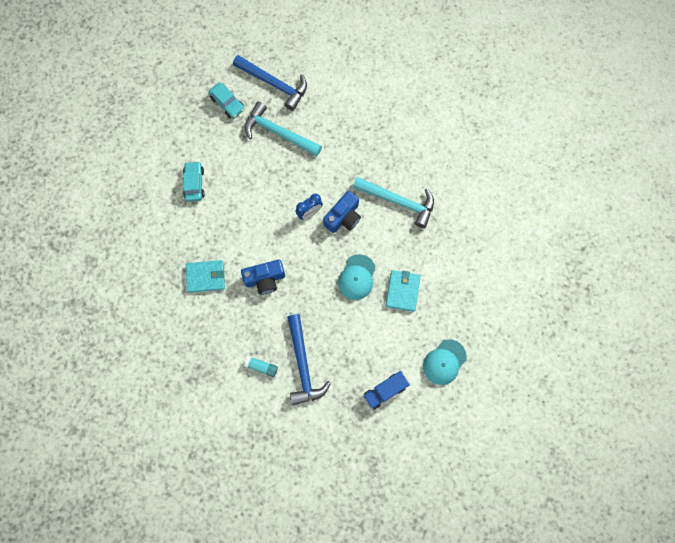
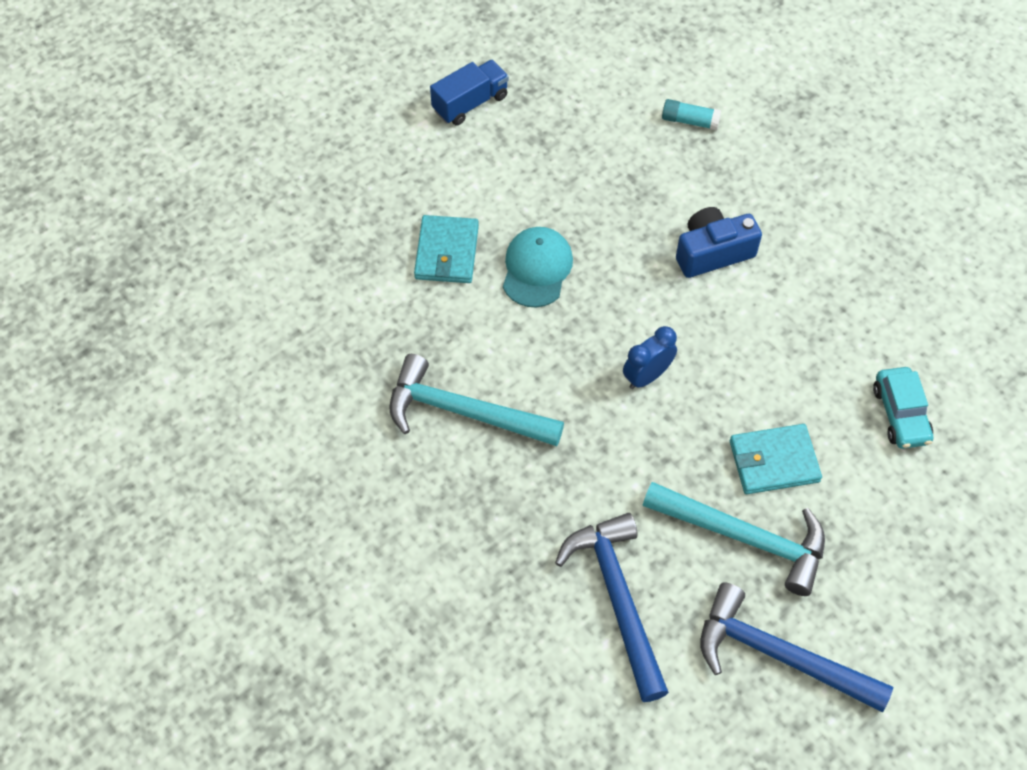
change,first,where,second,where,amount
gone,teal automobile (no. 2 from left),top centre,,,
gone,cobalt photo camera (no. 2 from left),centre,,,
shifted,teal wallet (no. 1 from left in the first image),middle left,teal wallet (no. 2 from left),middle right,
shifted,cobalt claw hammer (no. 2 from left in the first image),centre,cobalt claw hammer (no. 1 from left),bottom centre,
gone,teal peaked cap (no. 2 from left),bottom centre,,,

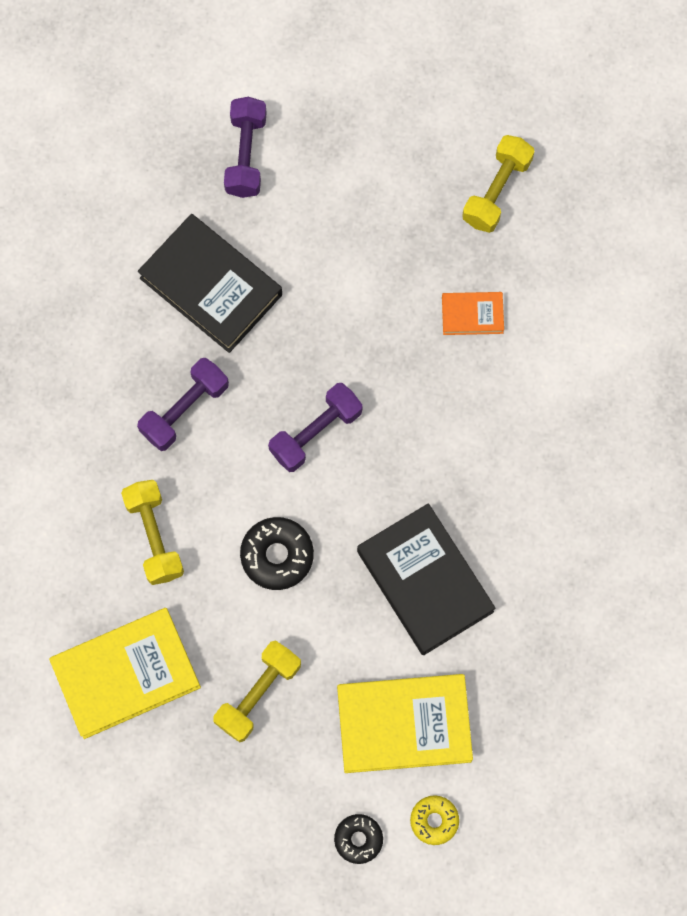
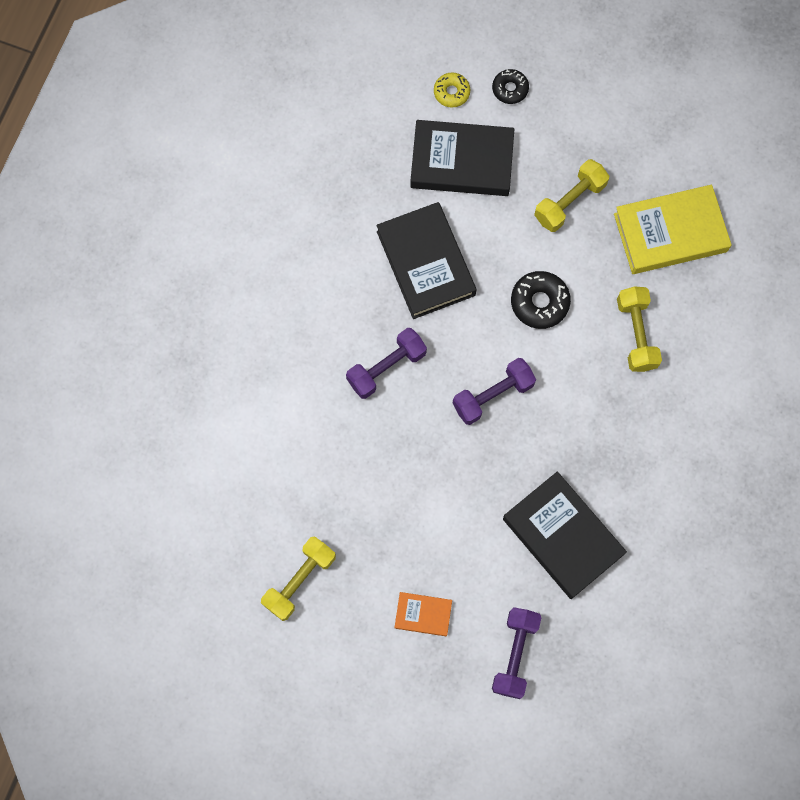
change,first,where,second,where,amount
shifted,bright orange hardback,middle right,,bottom centre,
shifted,royal purple dumbbell (no. 1 from left),middle left,,centre,
repainted,bright yellow hardback (no. 2 from left),bottom centre,jet-black hardback (no. 2 from left),top centre,

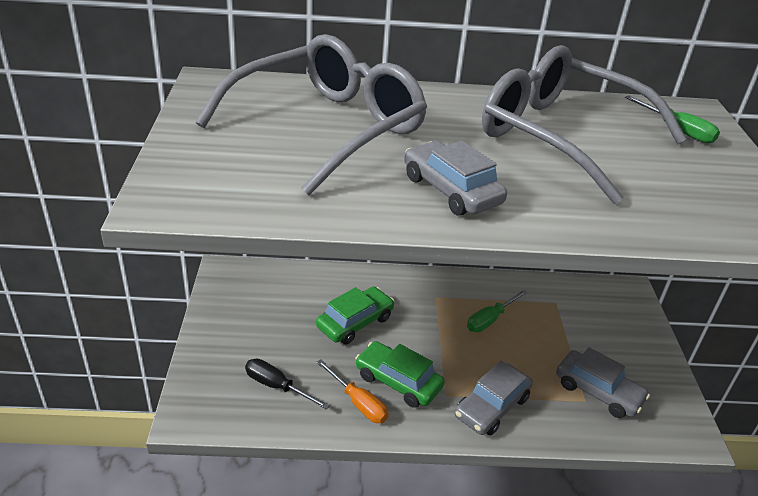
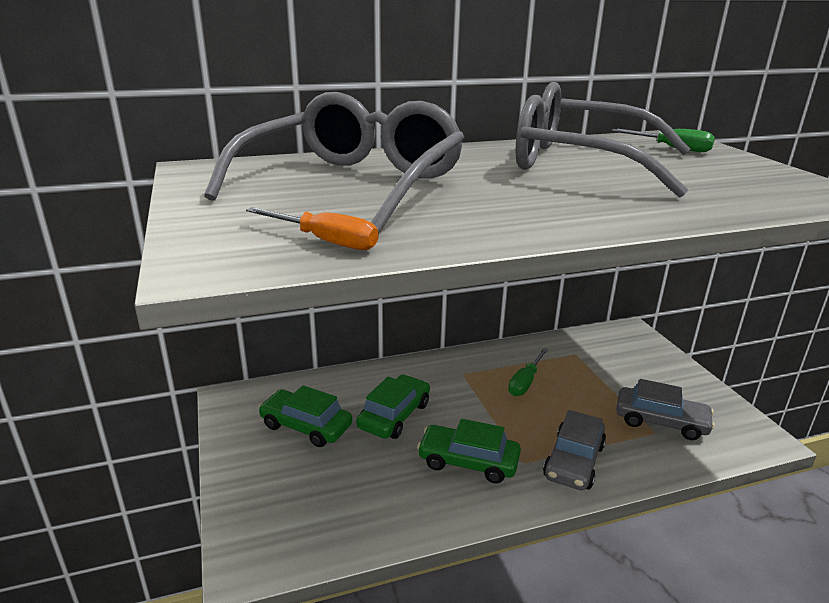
change,first,where,second,where,amount
gone,grey automobile (no. 1 from left),centre,,,
gone,jet-black screwdriver,bottom centre,,,
shifted,bright orange screwdriver,bottom centre,,centre,
new,,,emerald automobile (no. 1 from left),bottom centre,

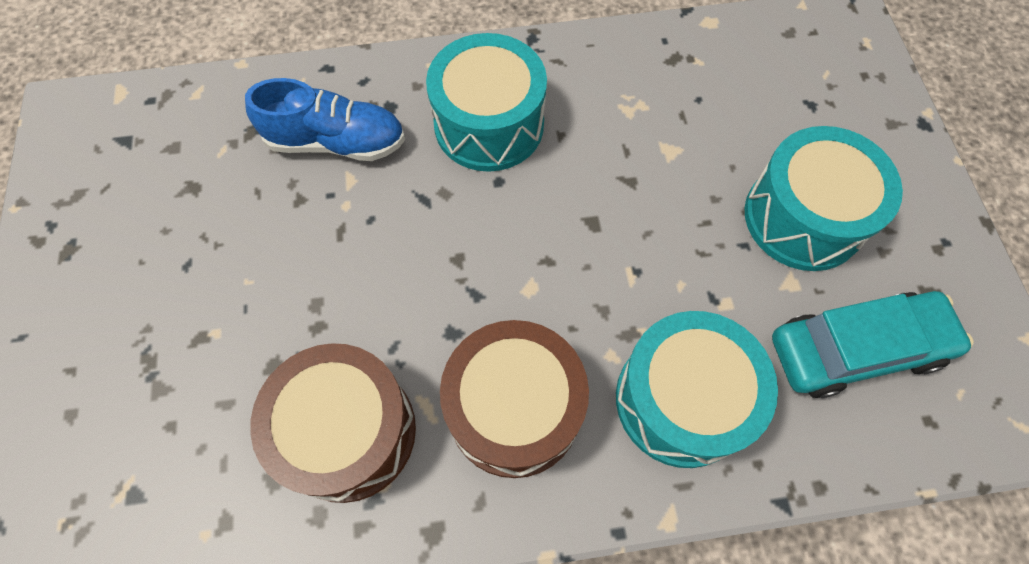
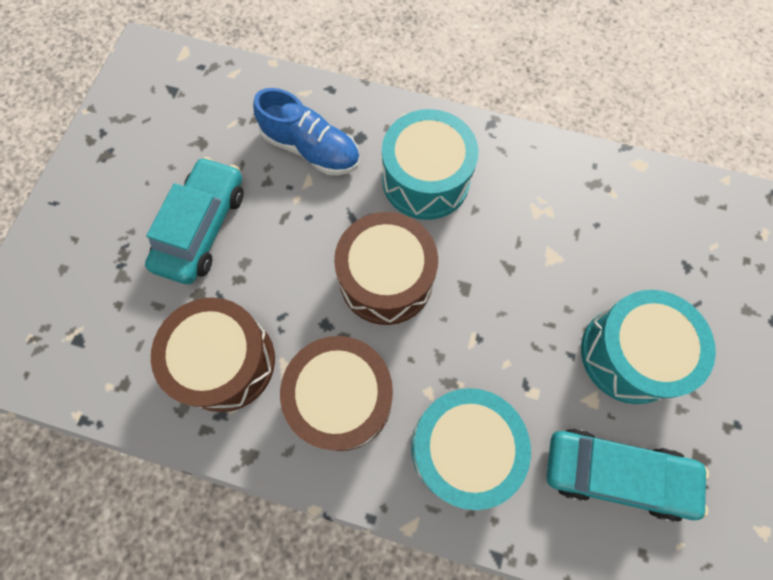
change,first,where,second,where,amount
new,,,teal automobile (no. 1 from left),middle left,
new,,,russet drum (no. 3 from left),centre,

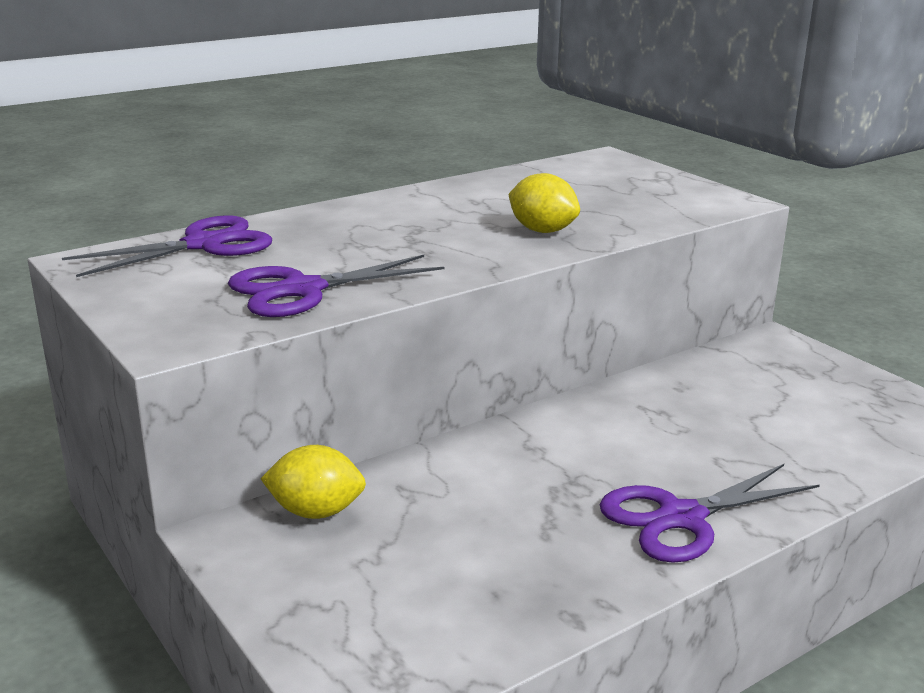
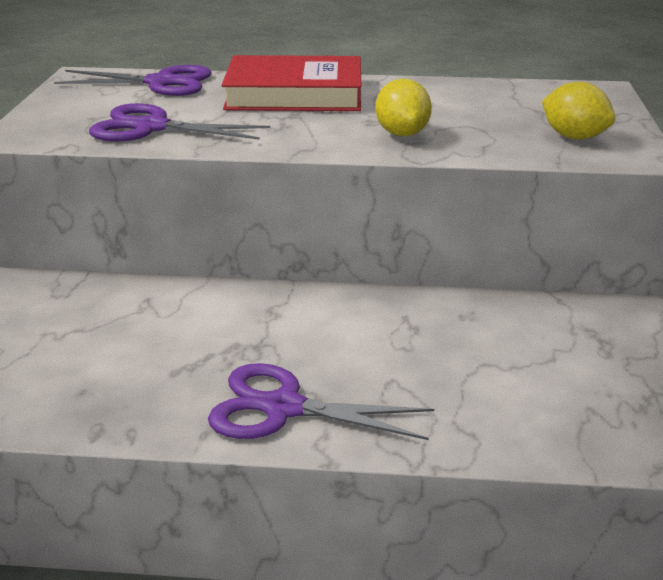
change,first,where,second,where,amount
shifted,bright yellow toy lemon (no. 1 from left in the first image),bottom centre,bright yellow toy lemon (no. 2 from left),top right,
new,,,crimson hardback,top centre,

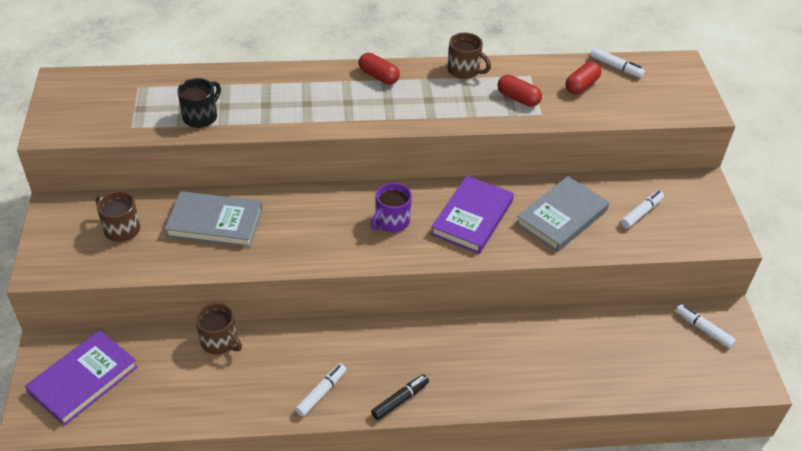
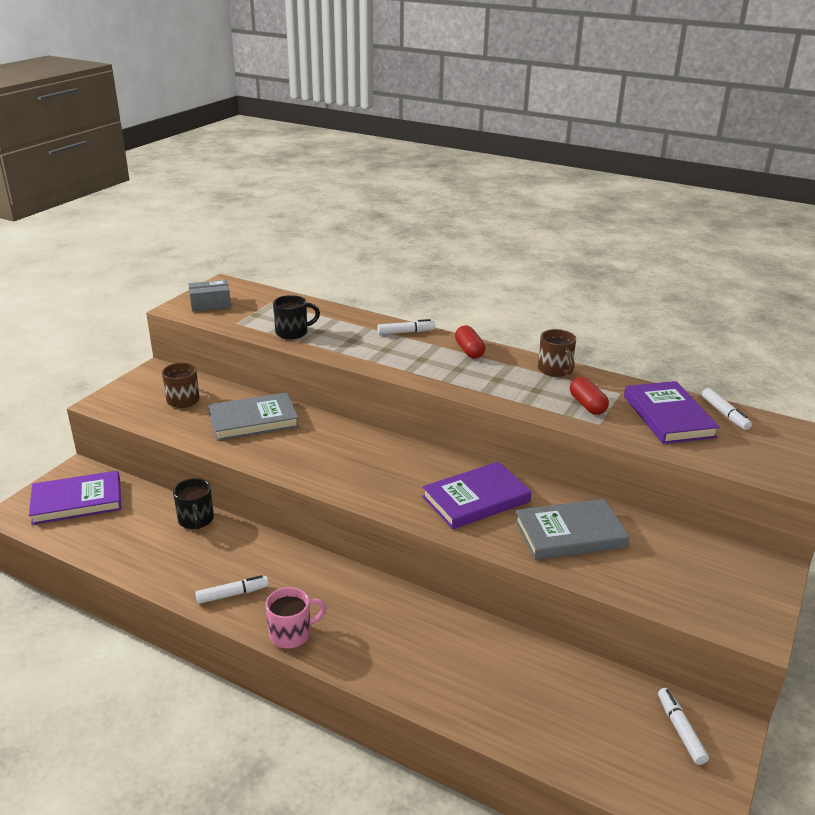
change,first,where,second,where,amount
swapped,crimson capsule (no. 3 from left),top right,royal purple hardback (no. 3 from left),middle right,
gone,royal purple mug,centre,,,
shifted,pure white marker (no. 3 from left in the first image),middle right,pure white marker (no. 2 from left),centre,
rotated,grey hardback (no. 1 from left),middle left,,middle left,60 degrees counterclockwise
repainted,russet mug (no. 2 from left),bottom left,jet-black mug (no. 1 from left),middle left,
swapped,jet-black marker,bottom centre,rose-pink mug,bottom centre,
new,,,grey parcel,middle left,

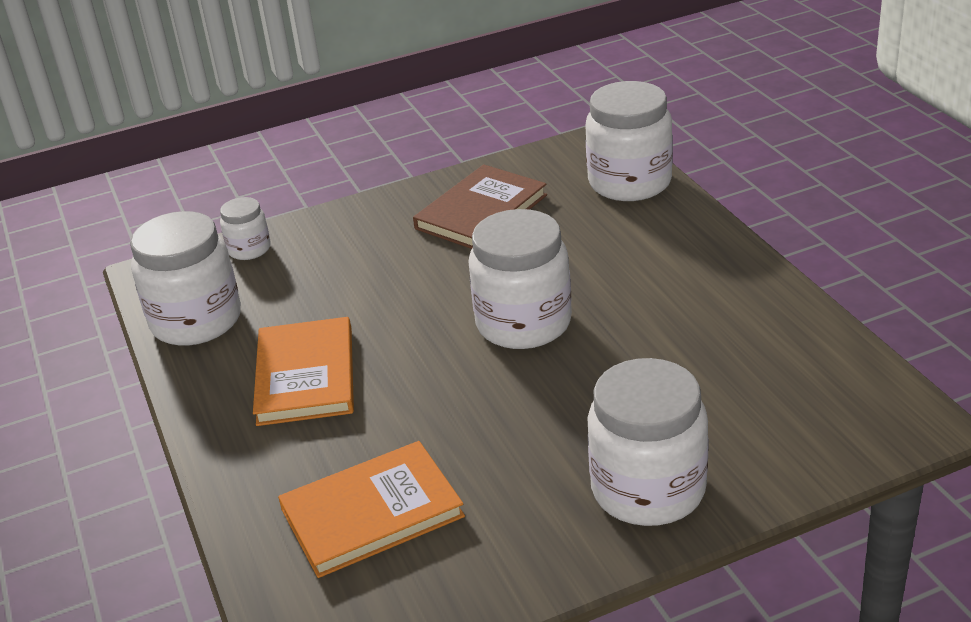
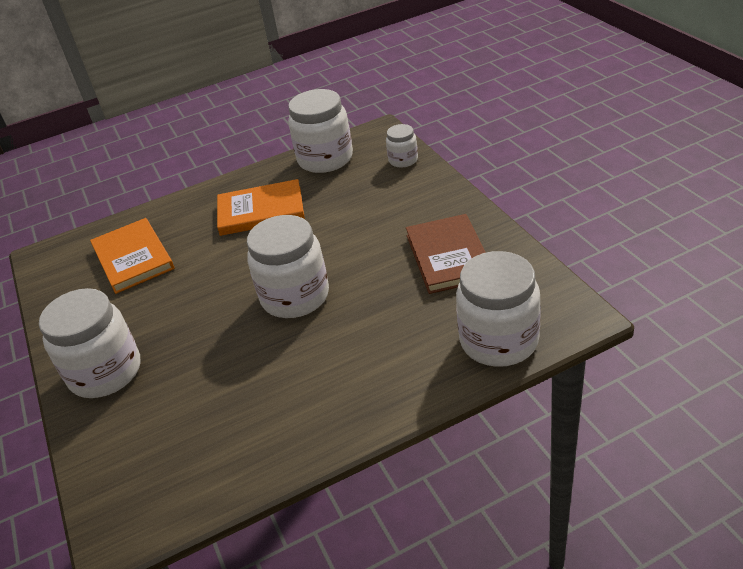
change,first,where,second,where,amount
rotated,russet hardback,top centre,,centre,45 degrees clockwise

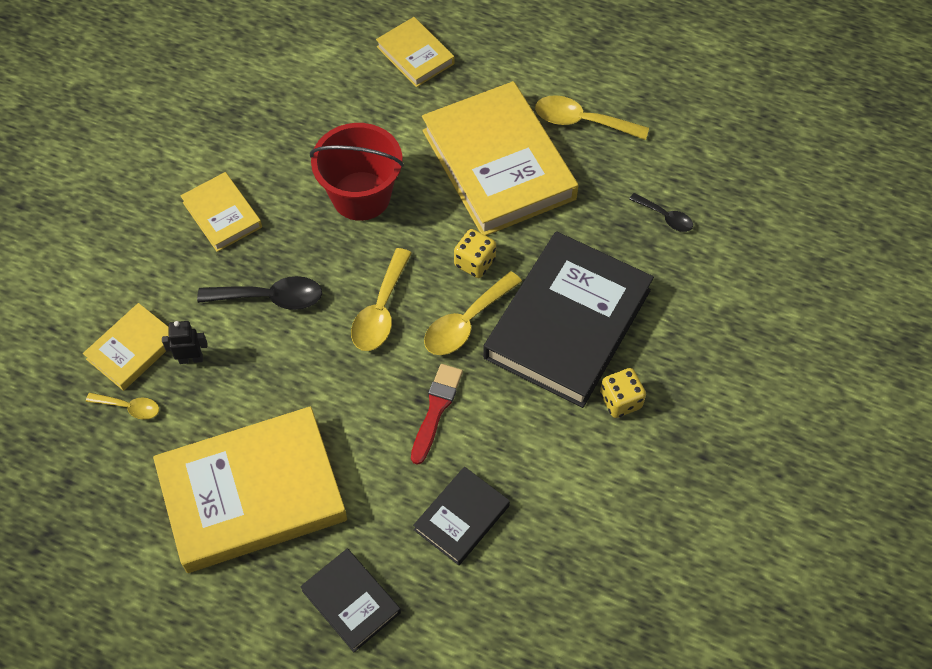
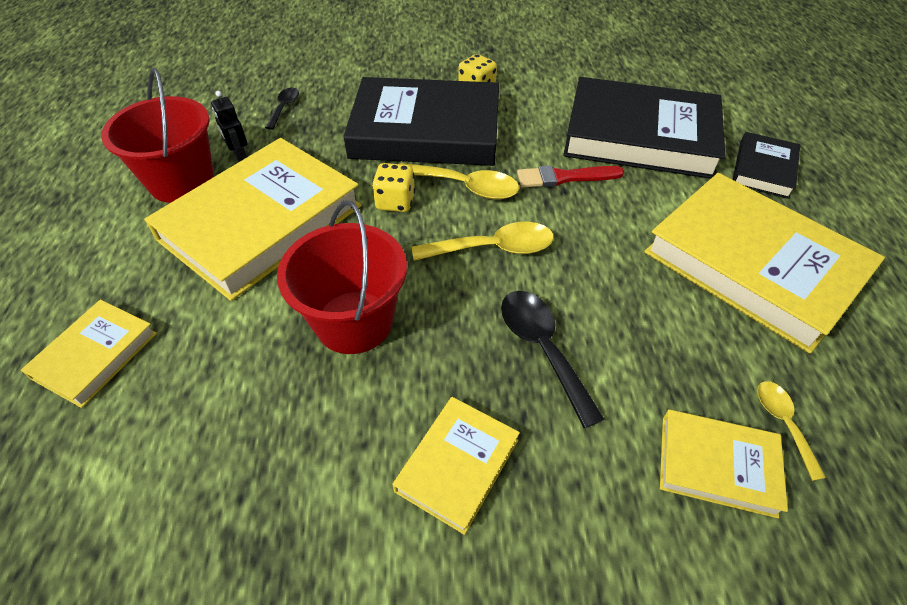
change,first,where,second,where,amount
swapped,bright yellow teaspoon (no. 4 from left),top centre,crimson bucket (no. 1 from left),top left,
shifted,jet-black toy robot,middle left,,top left,
scaled,jet-black hardback (no. 2 from left),bottom centre,,top right,x2.04

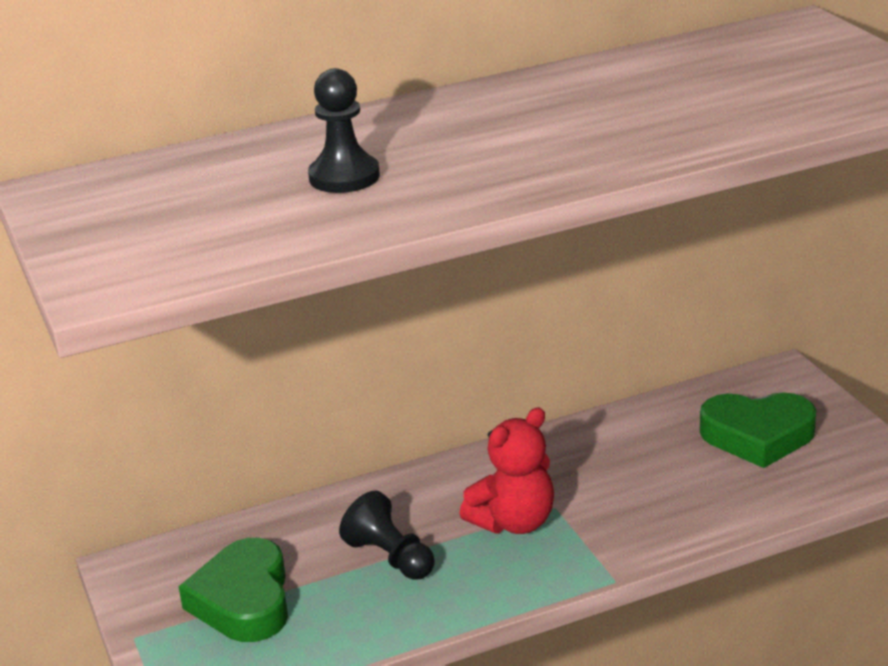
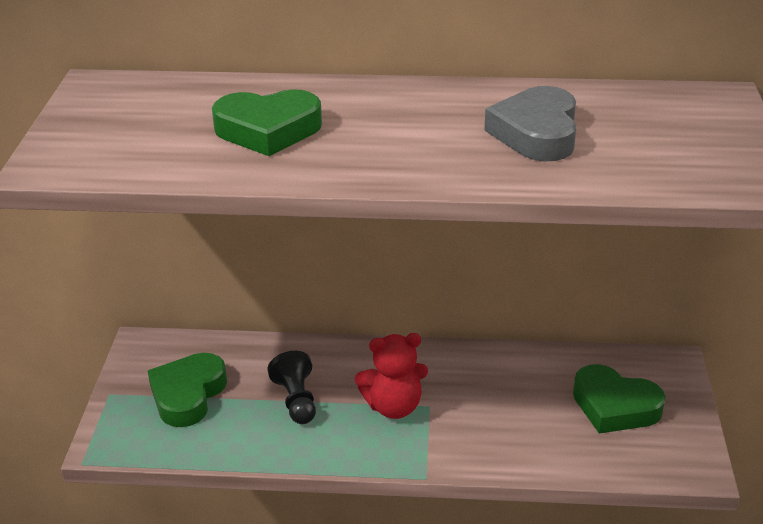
change,first,where,second,where,amount
swapped,jet-black pawn (no. 1 from left),top centre,emerald heart shape (no. 2 from left),top centre,
new,,,grey heart shape,top right,

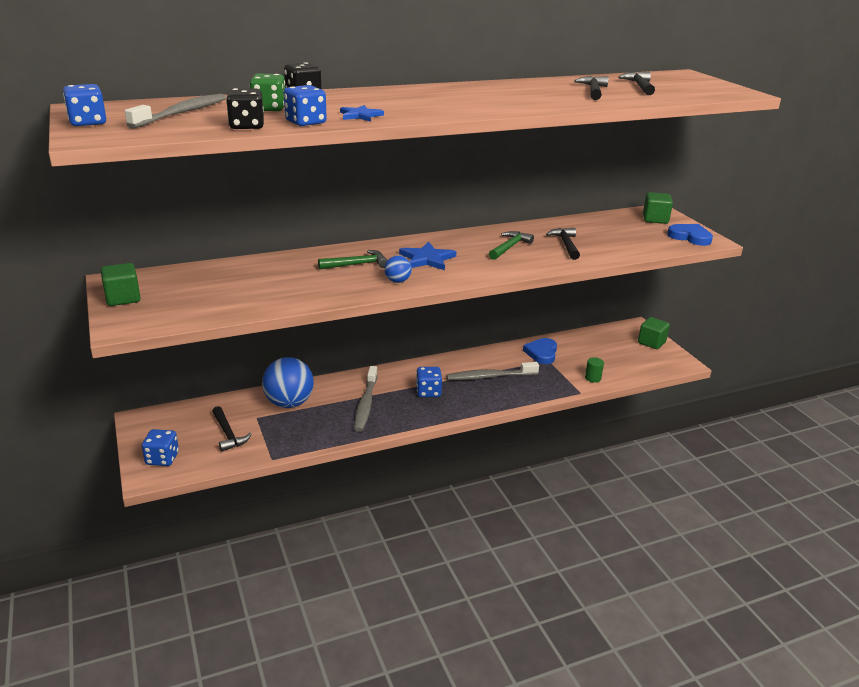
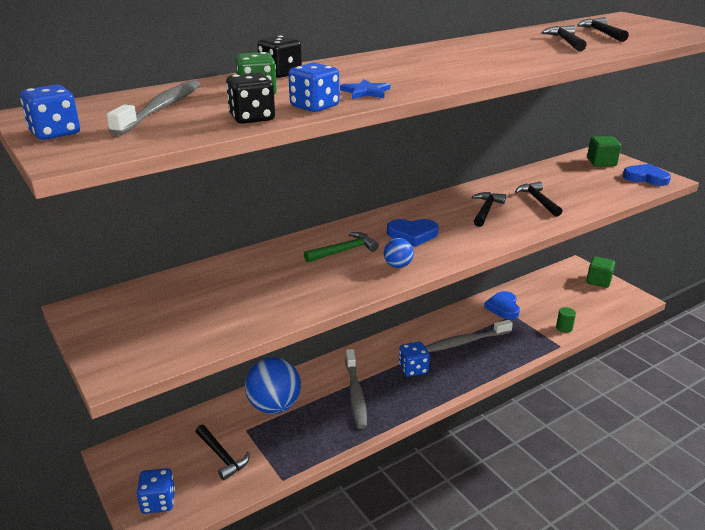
change,first,where,second,where,amount
repainted,emerald claw hammer (no. 2 from left),centre,jet-black claw hammer (no. 2 from left),middle right,
swapped,cobalt five-pointed star (no. 2 from left),centre,cobalt heart shape (no. 1 from left),centre,
gone,emerald cube (no. 1 from left),middle left,,,

